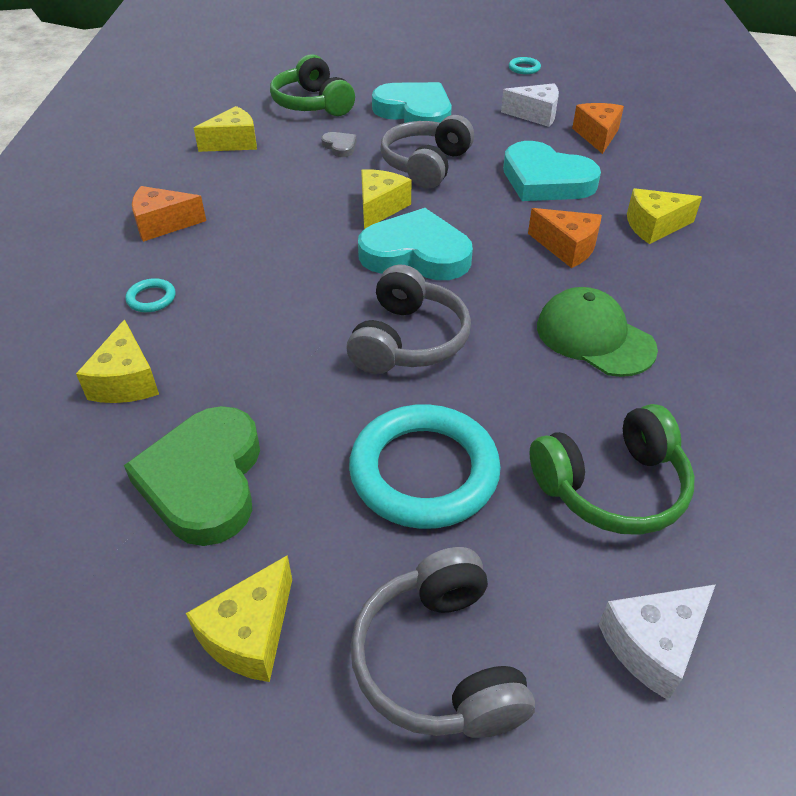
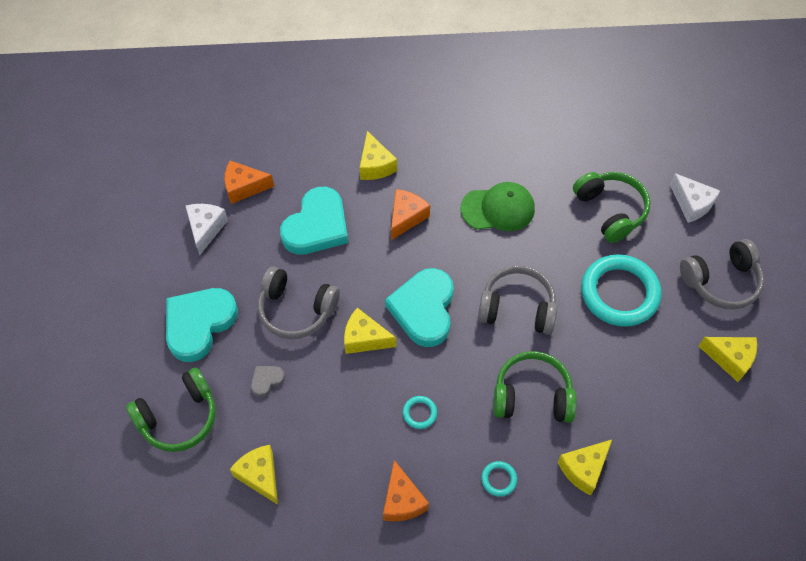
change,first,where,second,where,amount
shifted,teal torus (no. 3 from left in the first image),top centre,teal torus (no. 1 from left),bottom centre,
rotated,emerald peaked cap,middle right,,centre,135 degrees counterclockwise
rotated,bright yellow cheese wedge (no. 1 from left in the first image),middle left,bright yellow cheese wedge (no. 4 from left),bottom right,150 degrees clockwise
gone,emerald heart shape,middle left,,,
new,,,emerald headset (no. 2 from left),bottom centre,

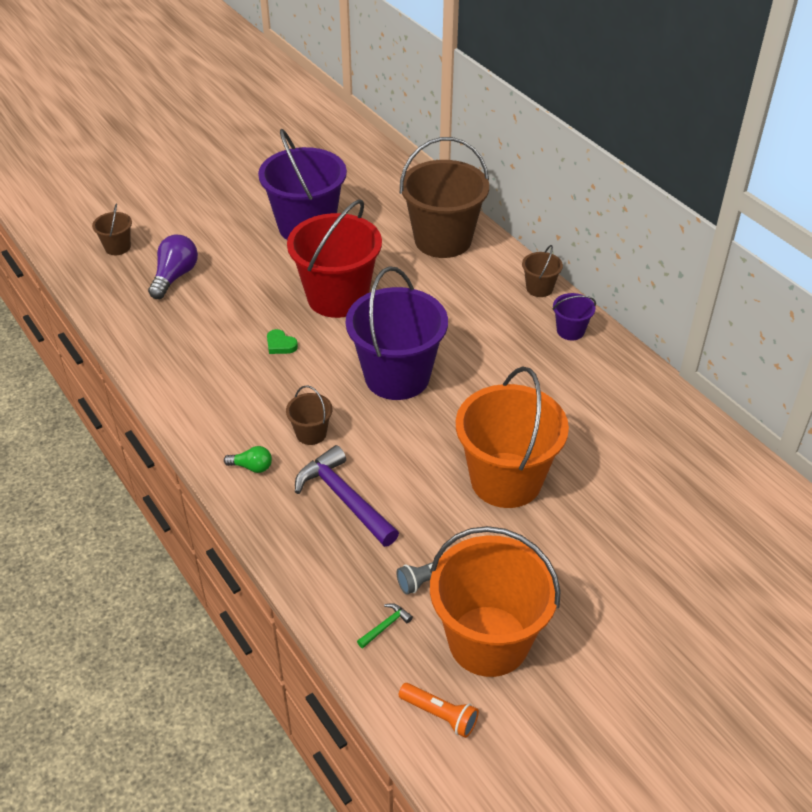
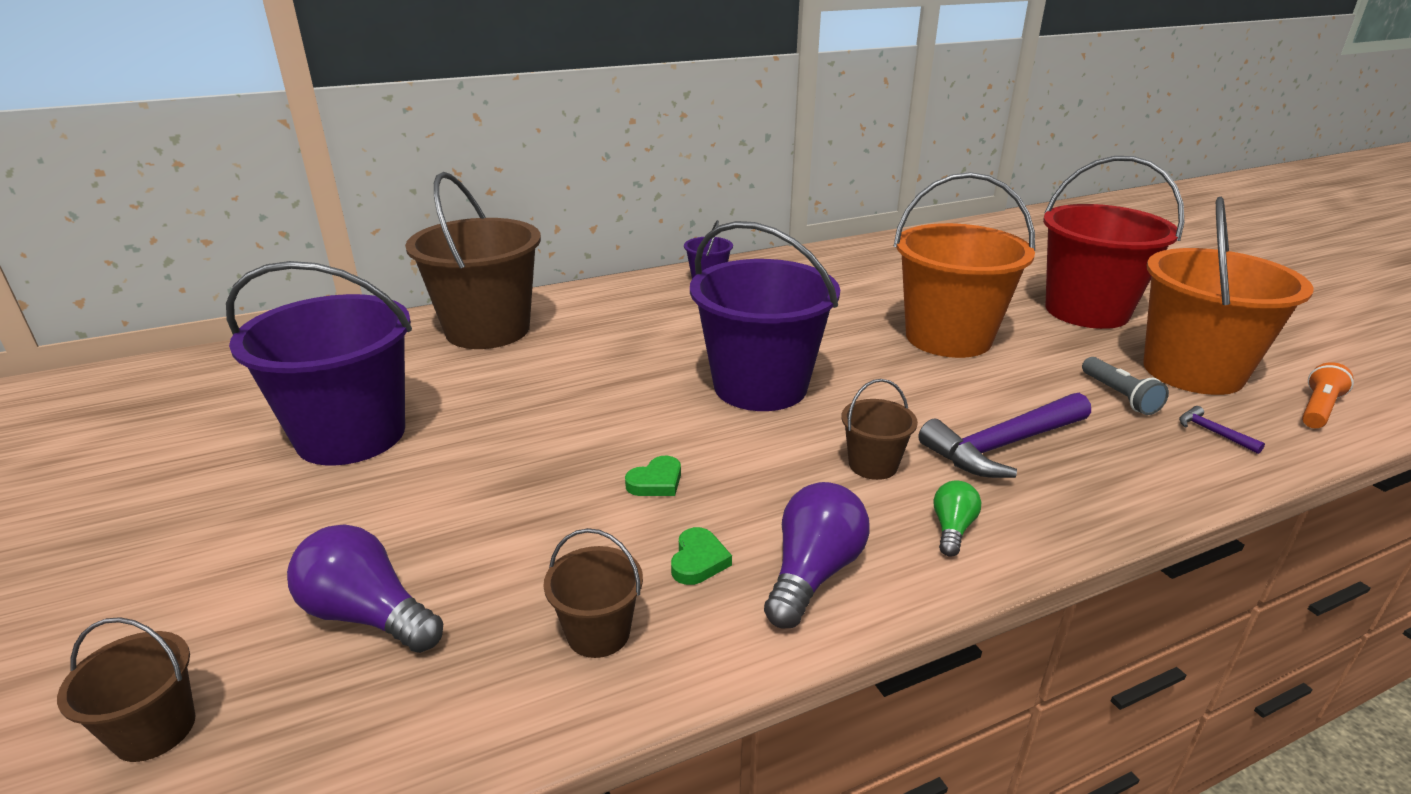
change,first,where,second,where,amount
shifted,crimson bucket,top centre,,top right,
shifted,russet bucket (no. 4 from left in the first image),middle right,russet bucket (no. 3 from left),bottom centre,
repainted,emerald claw hammer,bottom centre,royal purple claw hammer (no. 2 from left),middle right,
new,,,royal purple light bulb (no. 2 from left),bottom centre,
new,,,emerald heart shape (no. 2 from left),bottom centre,

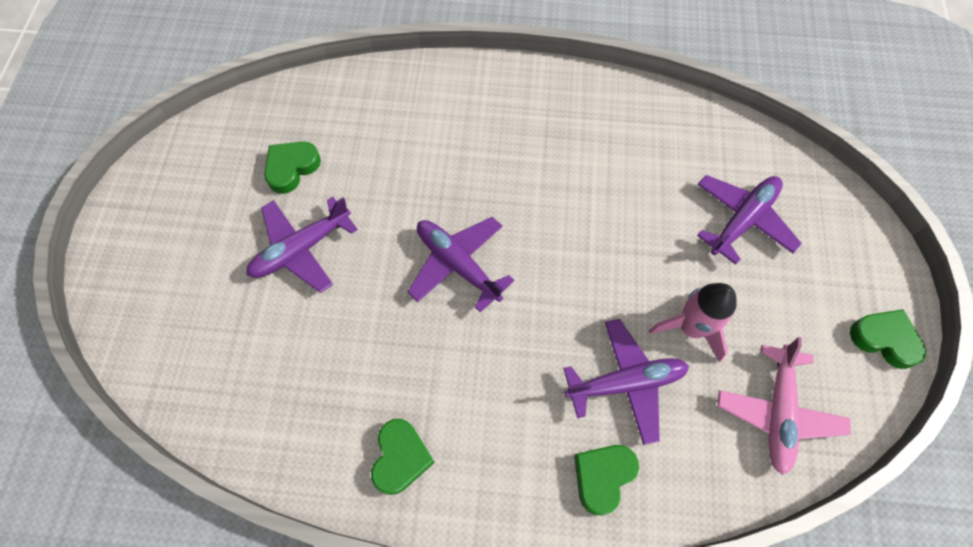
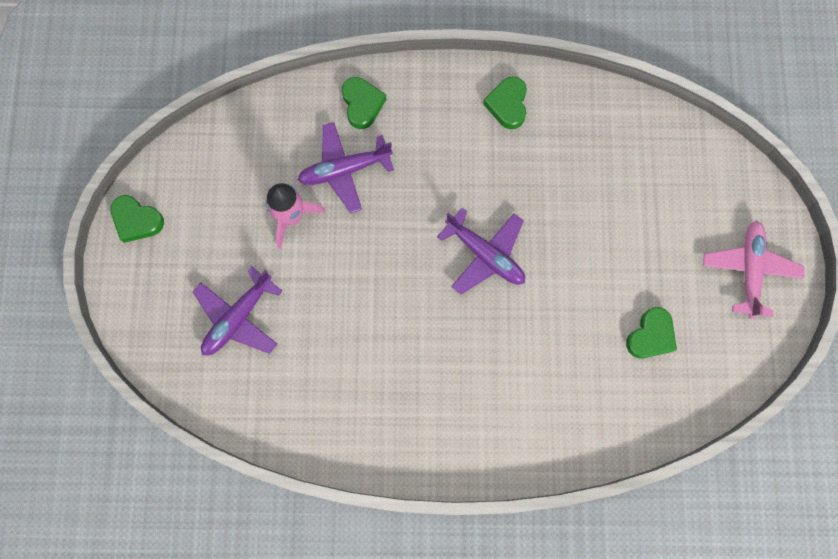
change,first,where,second,where,amount
gone,royal purple aeroplane (no. 1 from left),middle left,,,
shifted,rose-pink aeroplane,bottom right,,middle right,
rotated,emerald heart shape (no. 3 from left in the first image),bottom centre,emerald heart shape (no. 2 from left),top centre,45 degrees counterclockwise

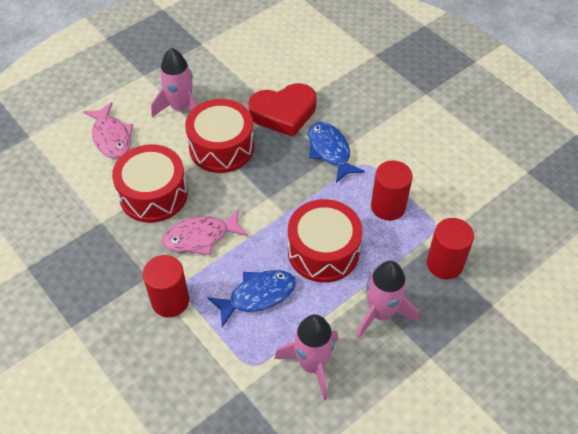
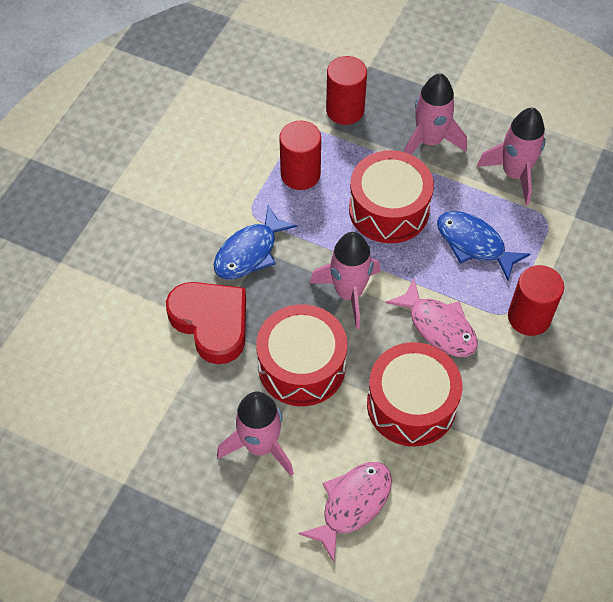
change,first,where,second,where,amount
new,,,rose-pink rocket (no. 2 from left),centre,

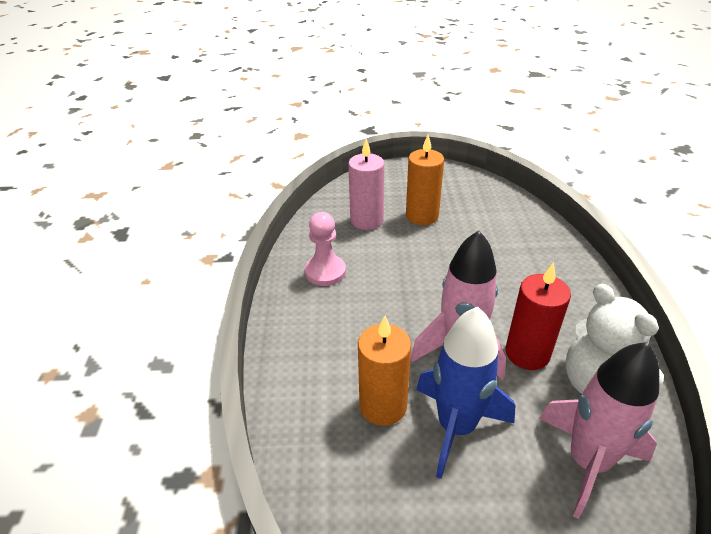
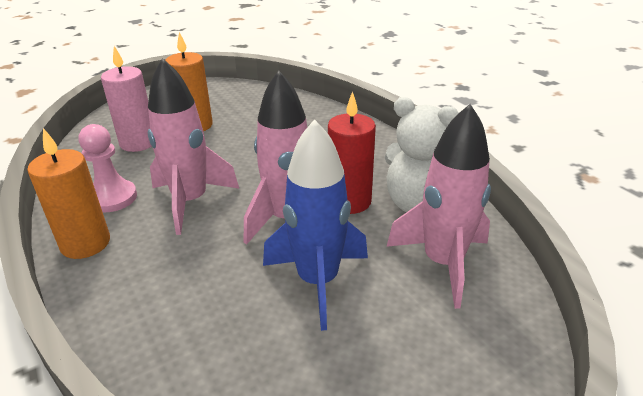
change,first,where,second,where,amount
shifted,bright orange candle (no. 1 from left),bottom centre,,middle left,
new,,,rose-pink rocket (no. 1 from left),middle left,

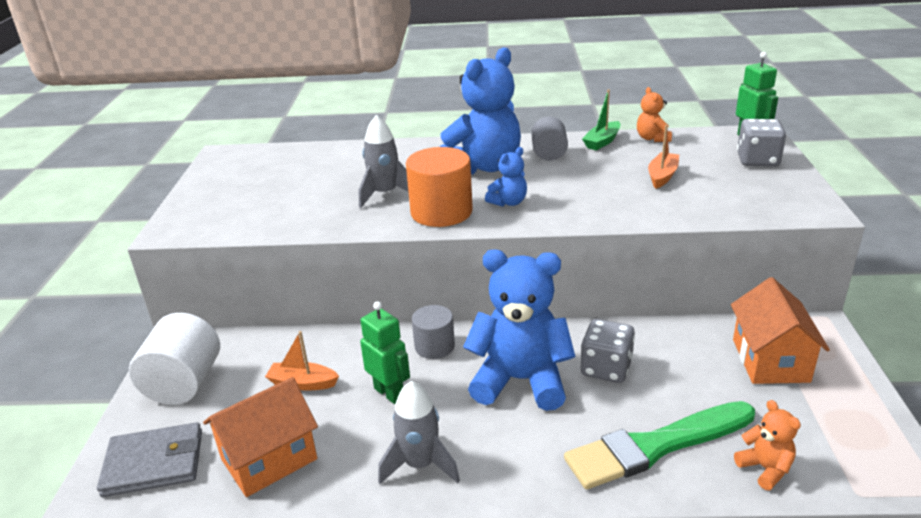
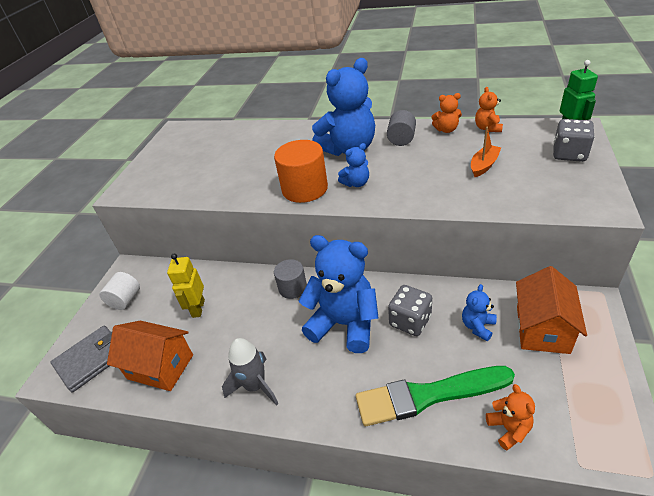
change,first,where,second,where,amount
swapped,emerald sailboat,top centre,bright orange teddy bear (no. 1 from left),top right,
gone,grey rocket (no. 1 from left),top centre,,,
gone,emerald toy robot (no. 1 from left),bottom centre,,,
scaled,pure white cylinder,bottom left,,middle left,x0.62
swapped,bright orange sailboat (no. 1 from left),bottom left,bright yellow toy robot,middle left,
rotated,bright orange cottage (no. 1 from left),bottom left,,bottom left,45 degrees clockwise
rotated,grey wallet,bottom left,,bottom left,45 degrees counterclockwise
new,,,cobalt teddy bear (no. 4 from left),middle right,

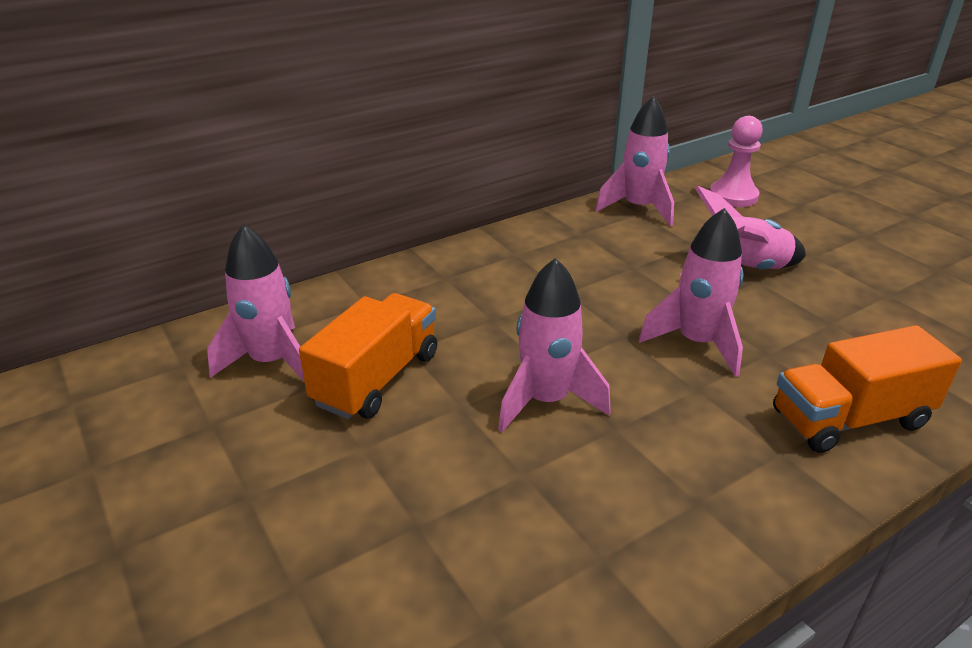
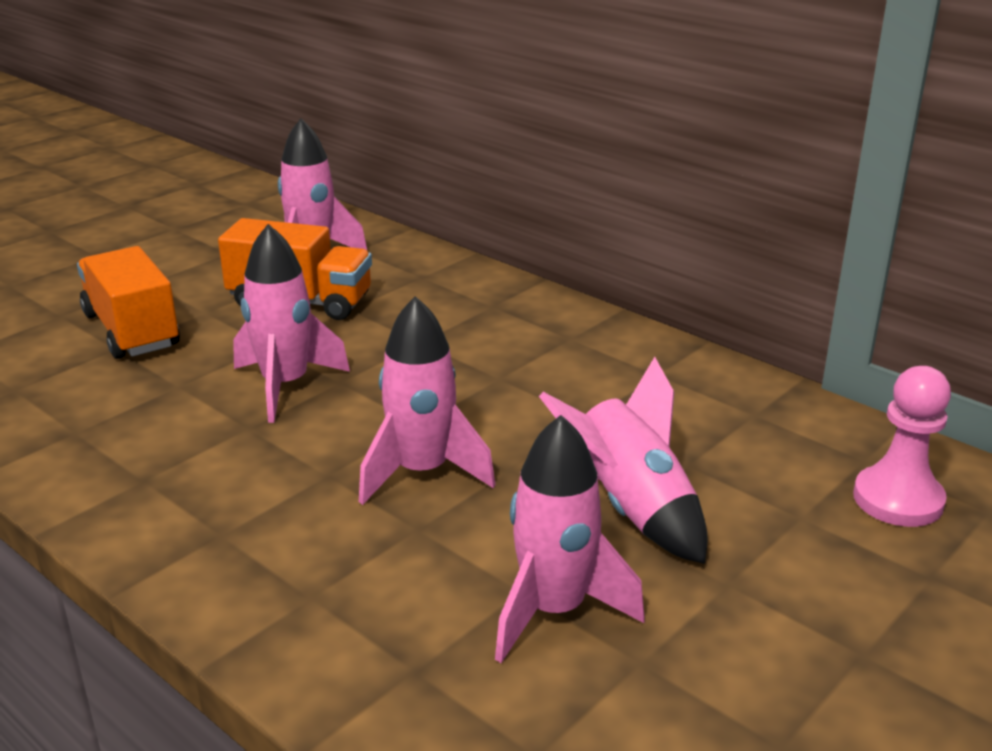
change,first,where,second,where,amount
shifted,rose-pink rocket (no. 3 from left in the first image),top centre,rose-pink rocket (no. 4 from left),bottom centre,
shifted,bright orange toy truck (no. 2 from left in the first image),middle right,bright orange toy truck (no. 1 from left),middle left,

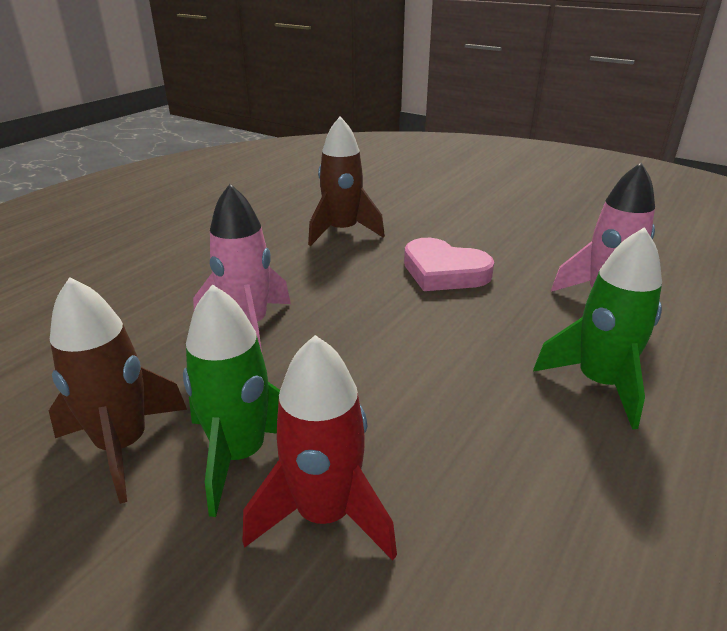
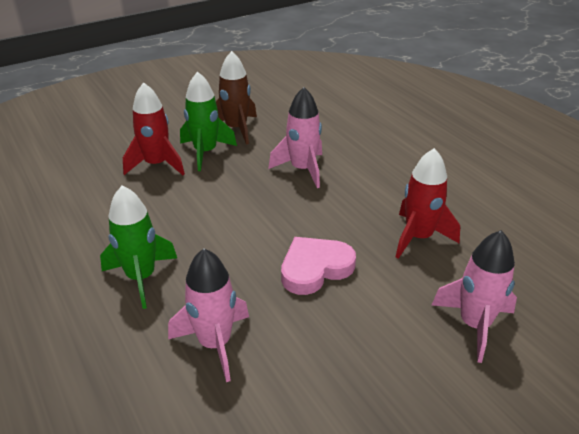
change,first,where,second,where,amount
repainted,russet rocket (no. 2 from left),top centre,crimson rocket (no. 2 from left),middle right,
new,,,rose-pink rocket (no. 3 from left),bottom right,

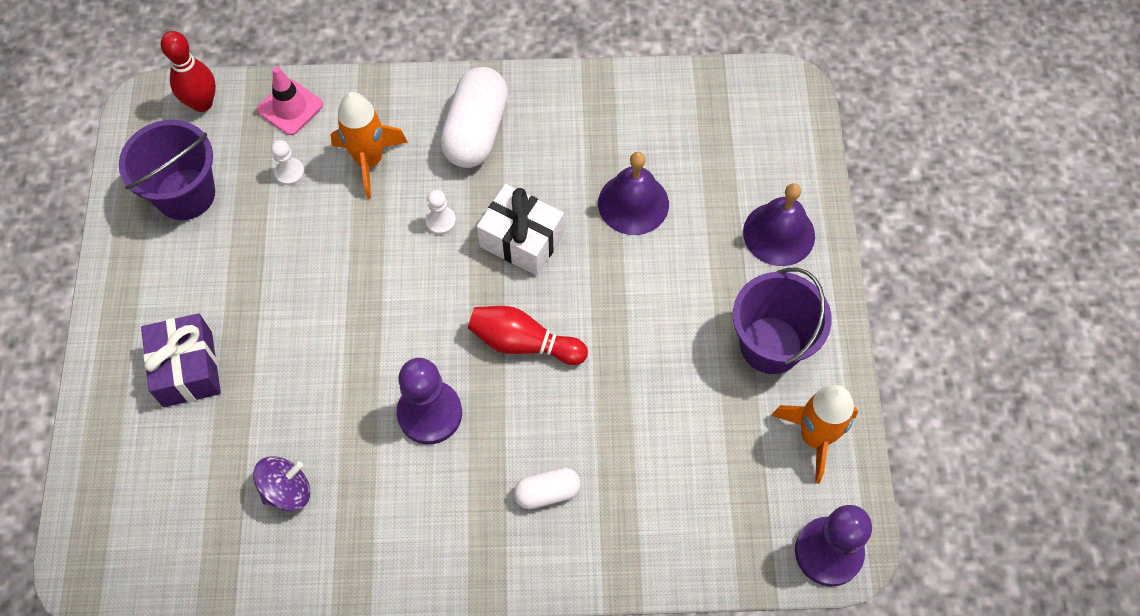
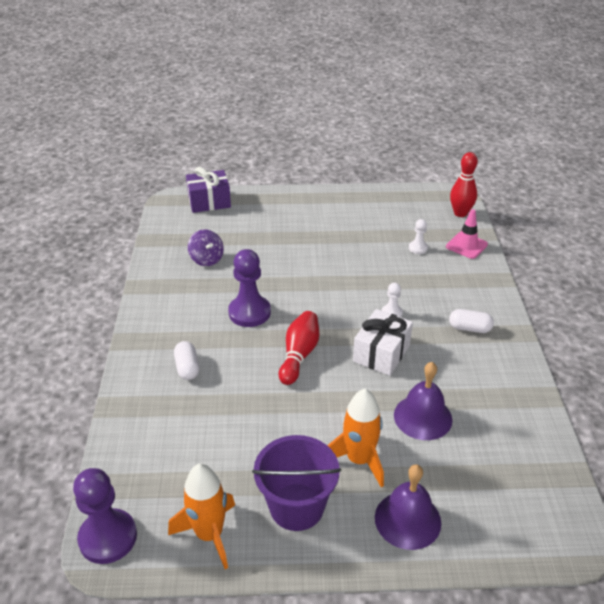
change,first,where,second,where,amount
scaled,pure white capsule (no. 1 from left in the first image),top centre,pure white capsule (no. 2 from left),middle right,x0.54
shifted,bright orange rocket (no. 1 from left in the first image),top left,bright orange rocket (no. 2 from left),bottom centre,
gone,royal purple bucket (no. 1 from left),top left,,,
shifted,royal purple gift,middle left,,top centre,

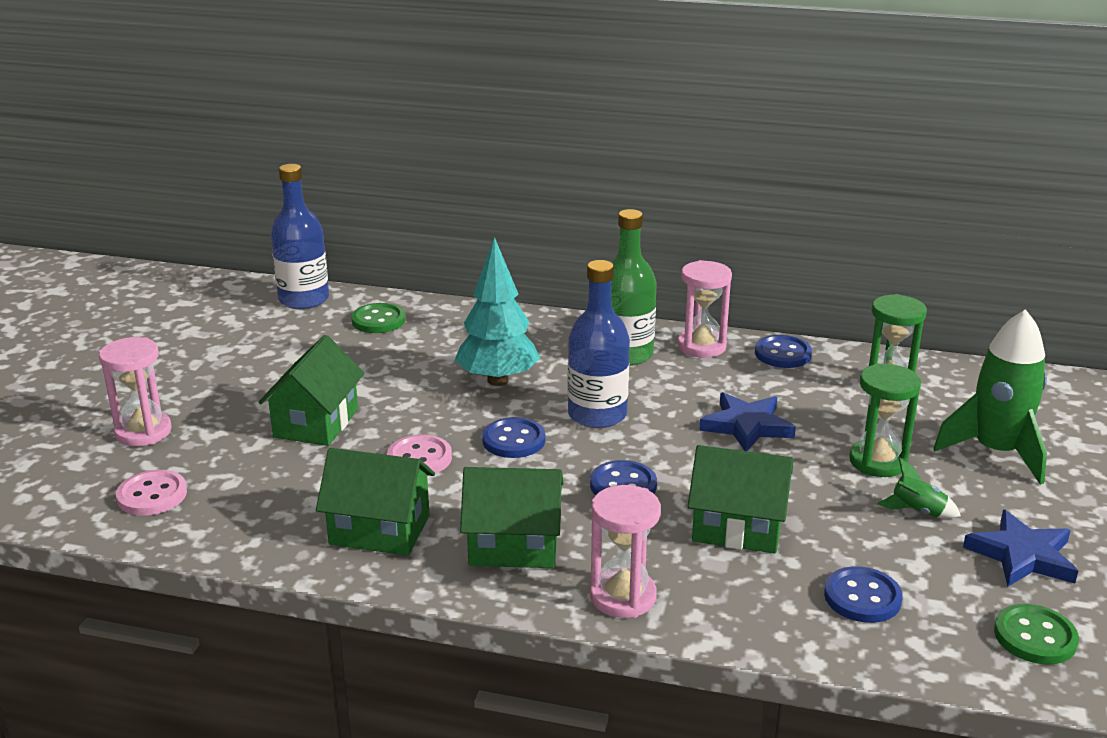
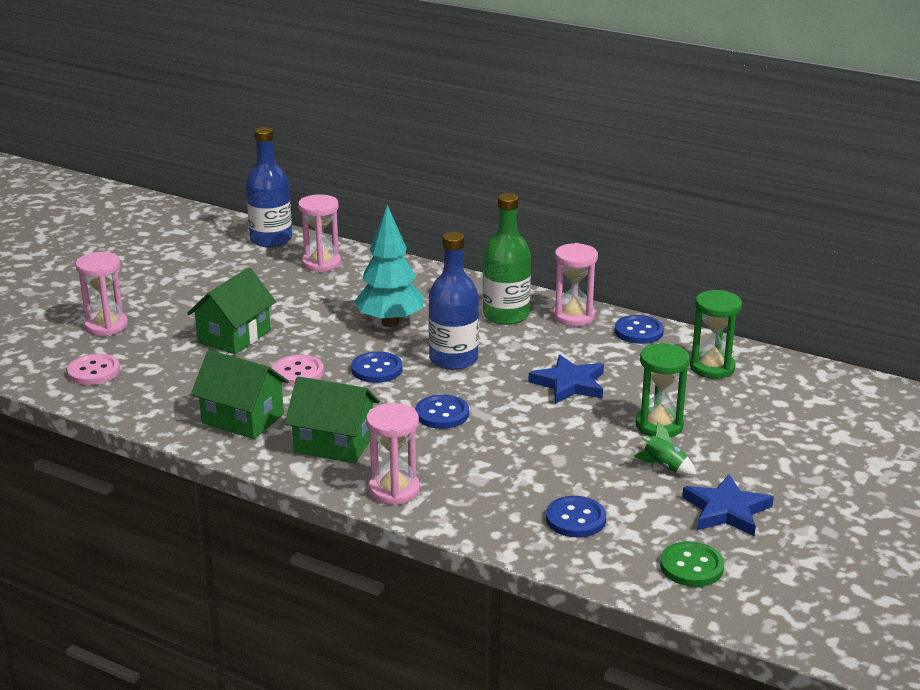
change,first,where,second,where,amount
swapped,emerald shirt button (no. 1 from left),centre,rose-pink hourglass (no. 2 from left),centre,
gone,emerald rocket (no. 2 from left),middle right,,,
gone,emerald cottage (no. 4 from left),bottom right,,,

